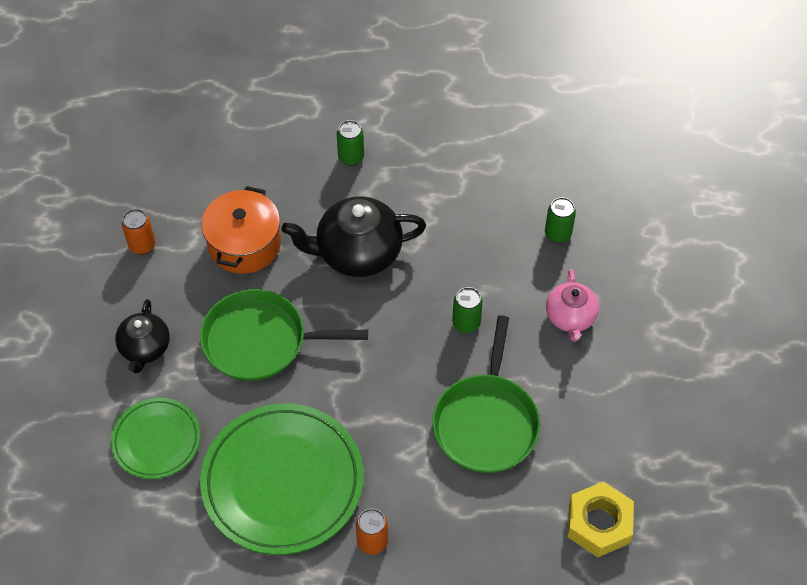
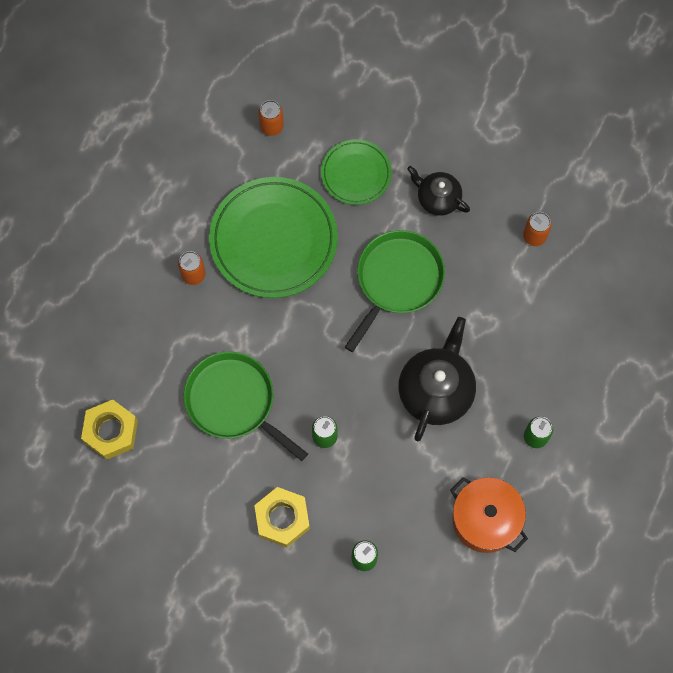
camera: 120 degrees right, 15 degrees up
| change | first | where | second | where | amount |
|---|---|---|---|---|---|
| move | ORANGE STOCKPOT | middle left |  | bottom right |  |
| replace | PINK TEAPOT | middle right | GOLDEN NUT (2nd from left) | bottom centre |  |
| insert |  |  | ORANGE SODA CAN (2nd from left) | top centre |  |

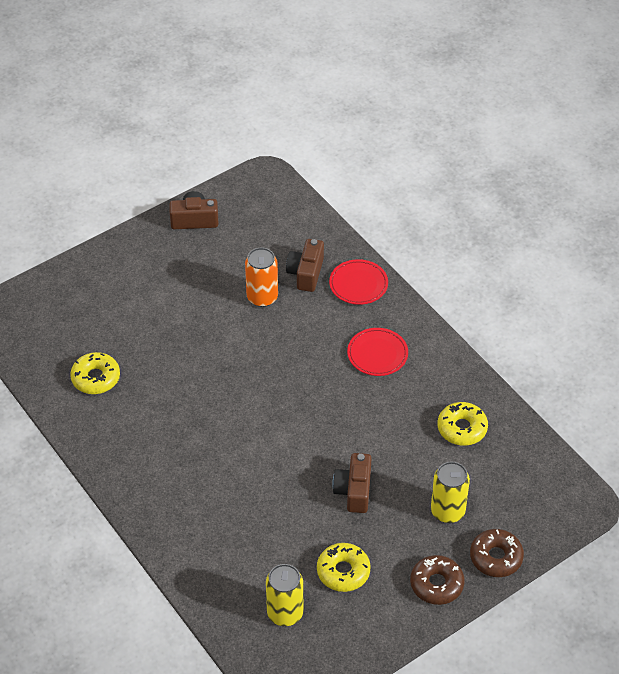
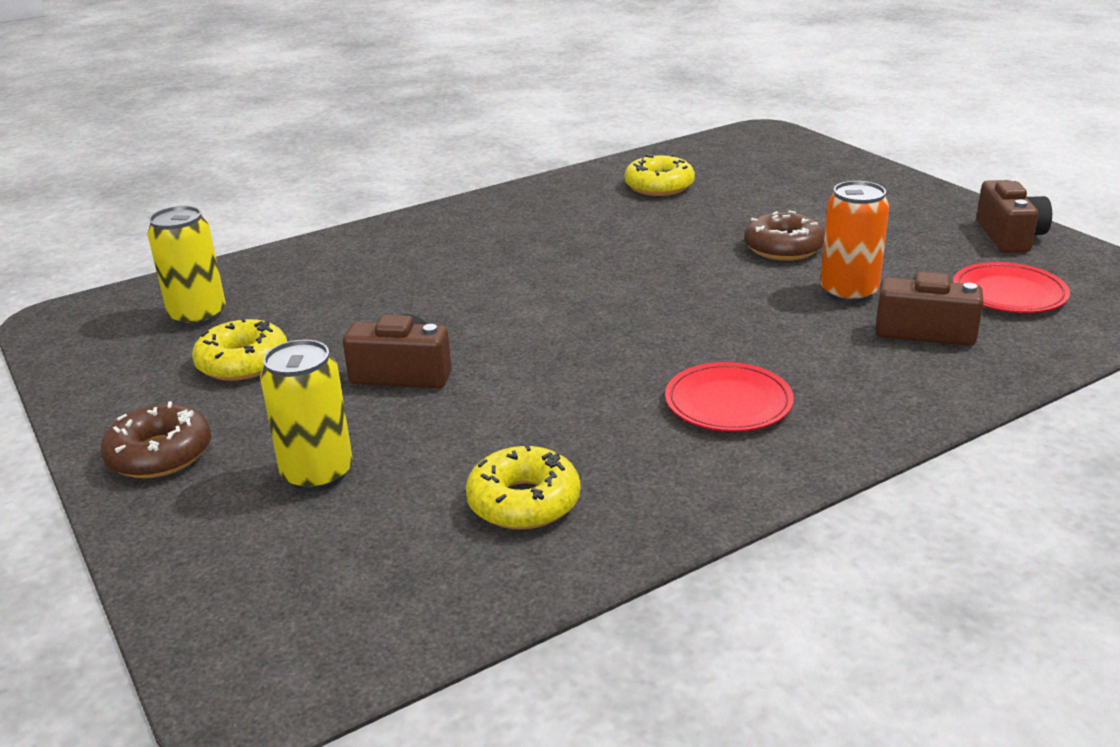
camera: 95 degrees right, 20 degrees down
| change | first | where | second | where | amount |
|---|---|---|---|---|---|
| move | CRIMSON PLATE (1st from left in the first image) | centre | CRIMSON PLATE (2nd from left) | middle right |  |
| move | DARK BROWN DOUGHNUT (2nd from left) | bottom right |  | top right |  |

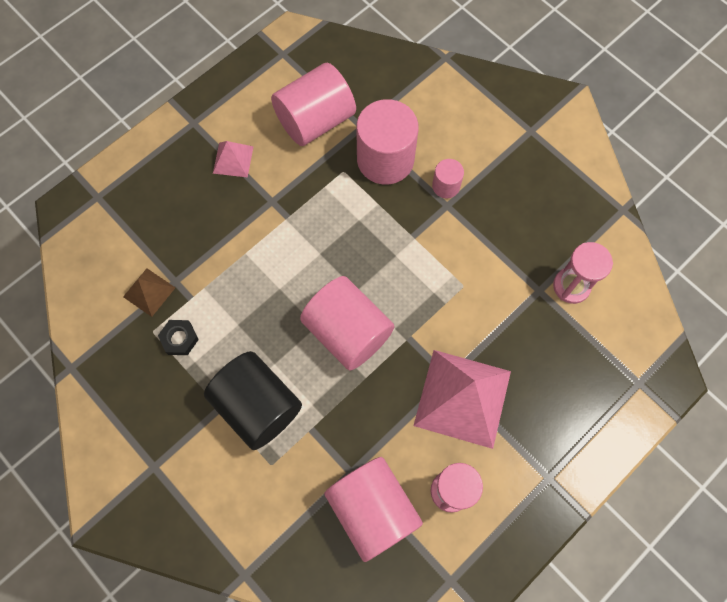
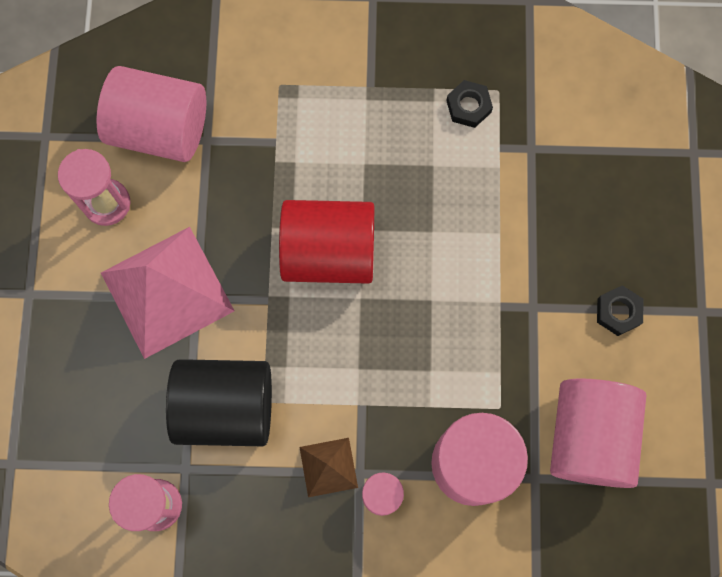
camera: 135 degrees right, 5 degrees up
| change | first | where | second | where | amount |
|---|---|---|---|---|---|
| move | DARK BROWN SOLID PYRAMID | middle left |  | bottom centre |  |
| move | BLACK CYLINDER | centre |  | bottom left |  |
| replace | PINK SOLID PYRAMID (1st from left) | top left | BLACK NUT (2nd from left) | middle right |  |
| recolor | PINK CYLINDER (2nd from left) | centre | CRIMSON CYLINDER | centre |  |

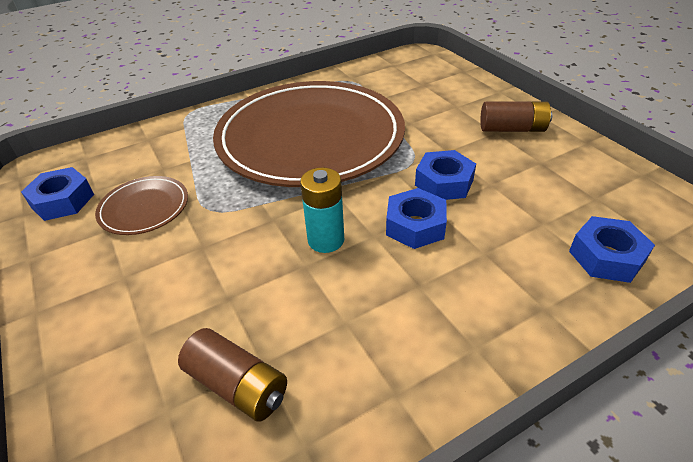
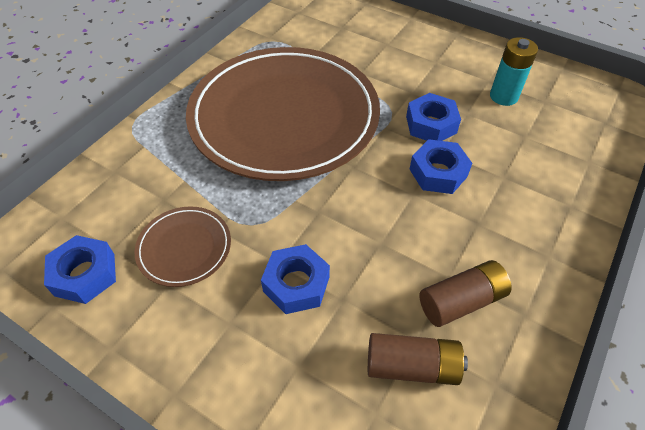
camera: 30 degrees left, 10 degrees up
| change | first | where | second | where | amount |
|---|---|---|---|---|---|
| move | TURQUOISE BATTERY | centre |  | top right |  |
| move | DARK BROWN BATTERY (2nd from left) | top right |  | bottom right |  |
| move | COBALT NUT (4th from left in the first image) | middle right | COBALT NUT (2nd from left) | centre |  |

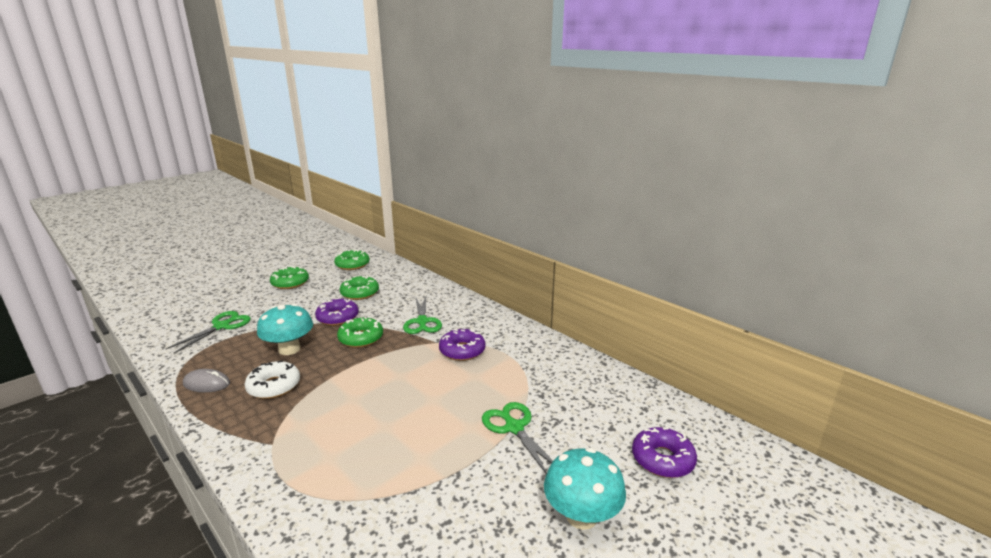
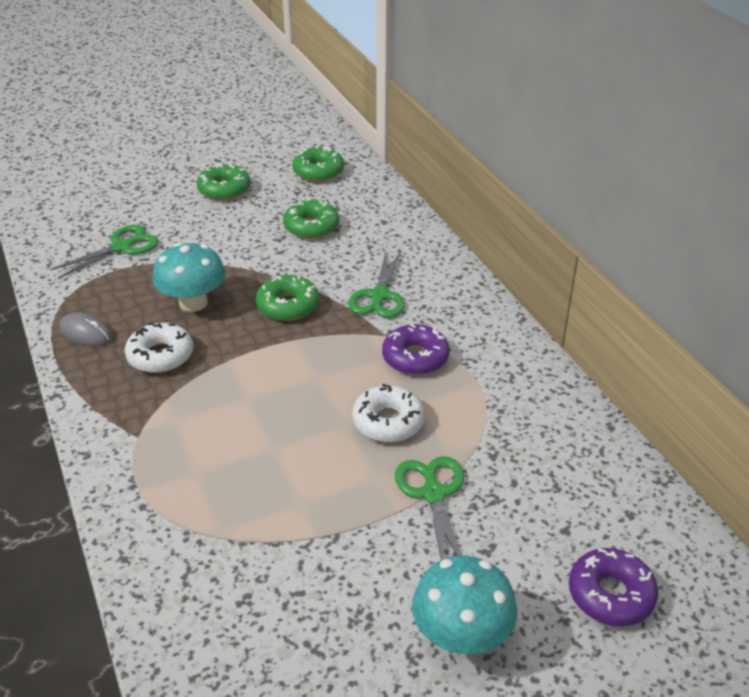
camera: 20 degrees right, 15 degrees up
| change | first | where | second | where | amount |
|---|---|---|---|---|---|
| delete | VIOLET DOUGHNUT (1st from left) | centre |  |  |  |
| insert |  |  | PURE WHITE DOUGHNUT (2nd from left) | centre |  |

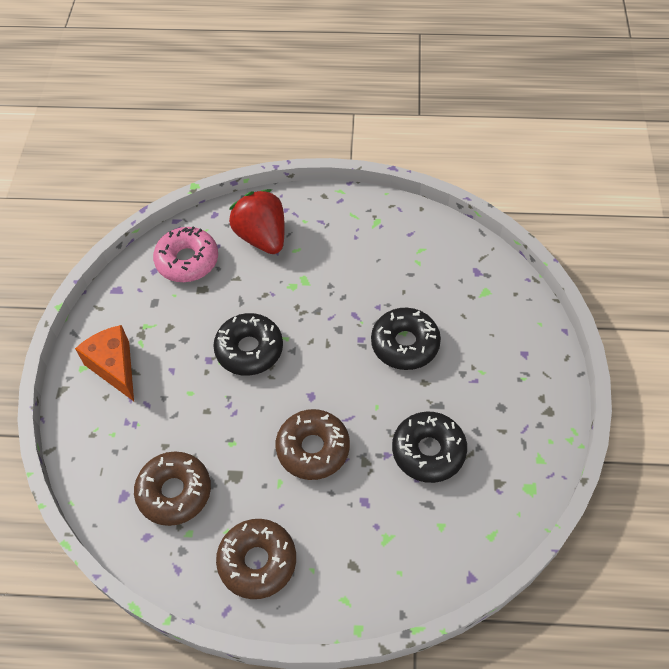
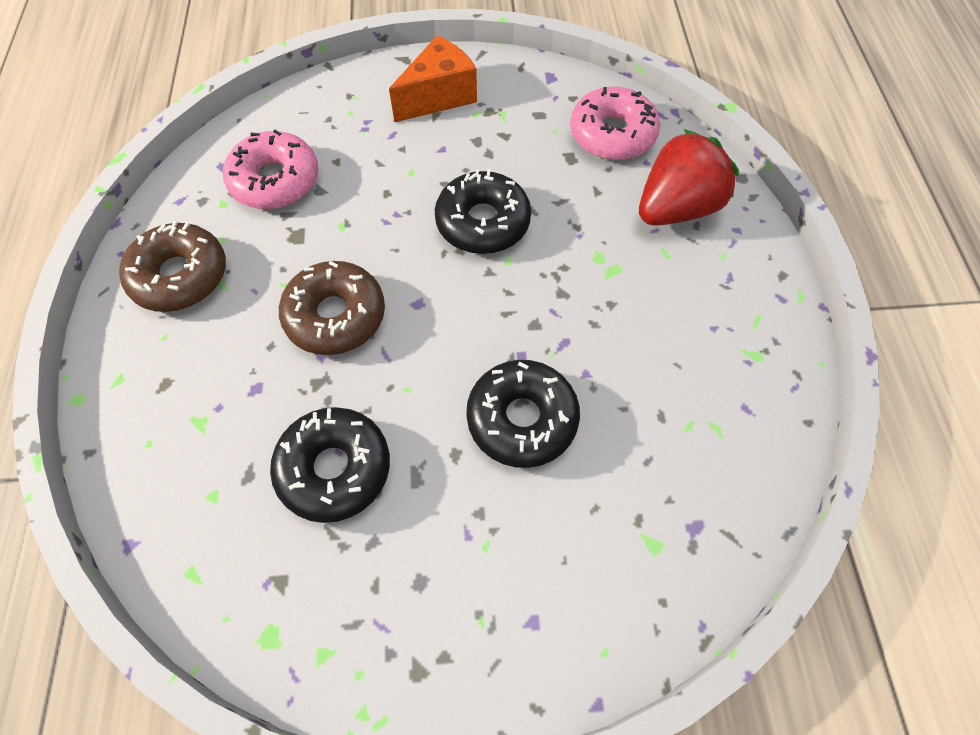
camera: 80 degrees right, 5 degrees up
| change | first | where | second | where | amount |
|---|---|---|---|---|---|
| recolor | DARK BROWN DOUGHNUT (1st from left) | bottom left | PINK DOUGHNUT (1st from left) | top left |  |

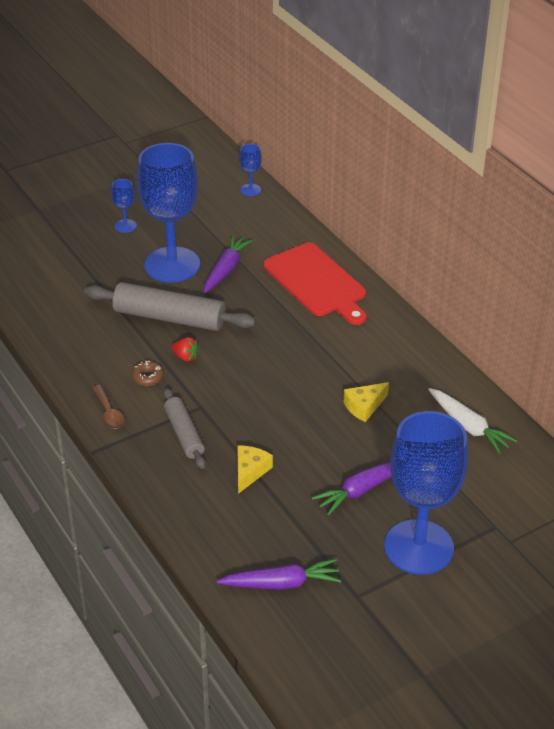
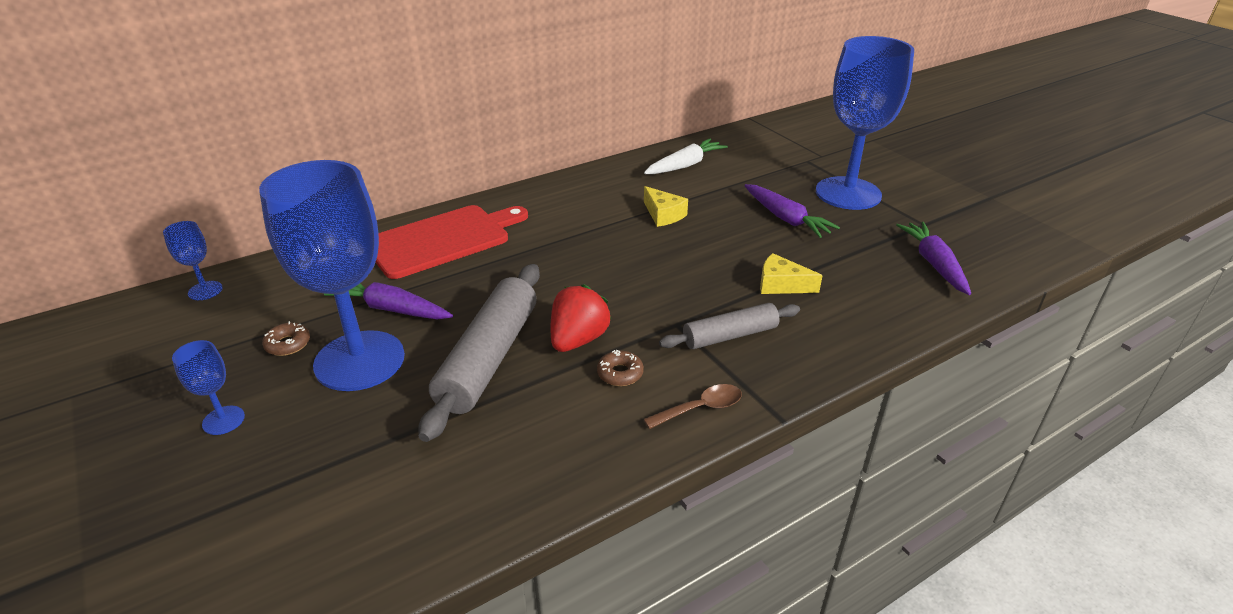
camera: 90 degrees left, 5 degrees down
| change | first | where | second | where | amount |
|---|---|---|---|---|---|
| resize | CRIMSON TOY STRAWBERRY | centre |  | centre | x1.74 |
| insert |  |  | DARK BROWN DOUGHNUT (1st from left) | middle left |  |

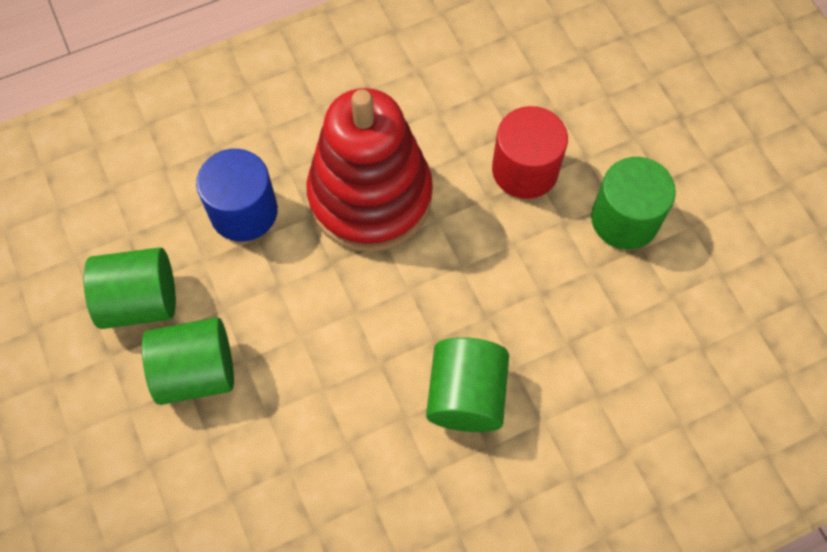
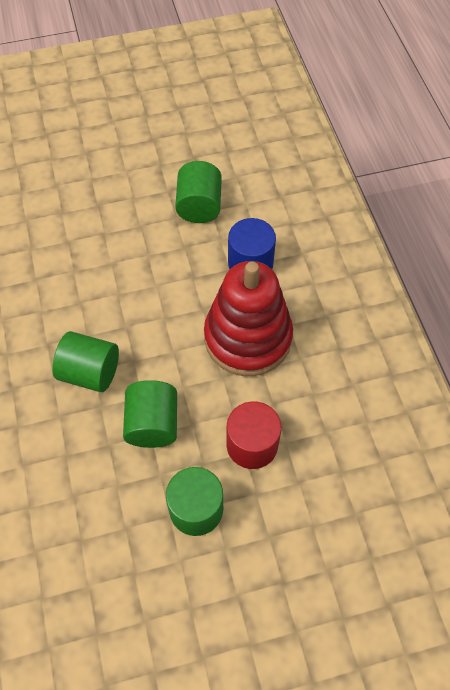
camera: 100 degrees right, 5 degrees down
| change | first | where | second | where | amount |
|---|---|---|---|---|---|
| move | EMERALD CYLINDER (2nd from left) | middle left |  | centre |  |

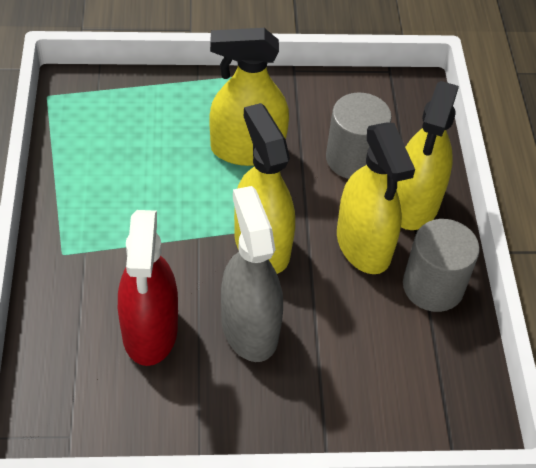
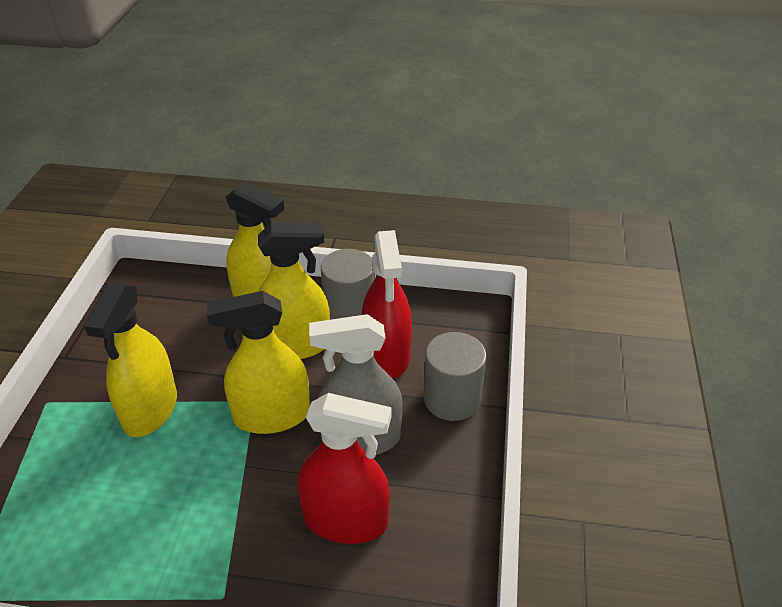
camera: 75 degrees left, 10 degrees down
| change | first | where | second | where | amount |
|---|---|---|---|---|---|
| move | GREY CYLINDER (1st from left in the first image) | top right | GREY CYLINDER (2nd from left) | centre |  |
| insert |  |  | CRIMSON SPRAY BOTTLE (2nd from left) | centre |  |

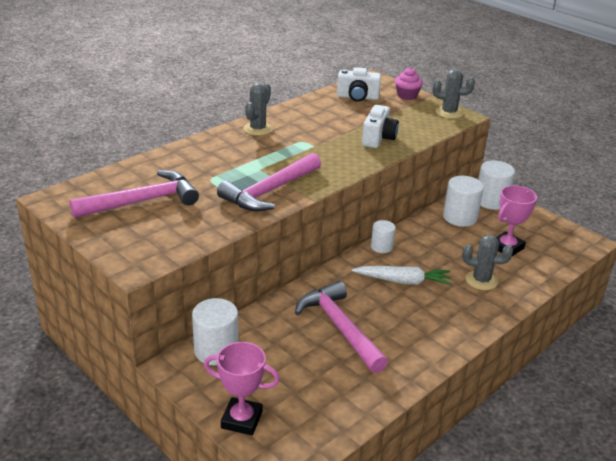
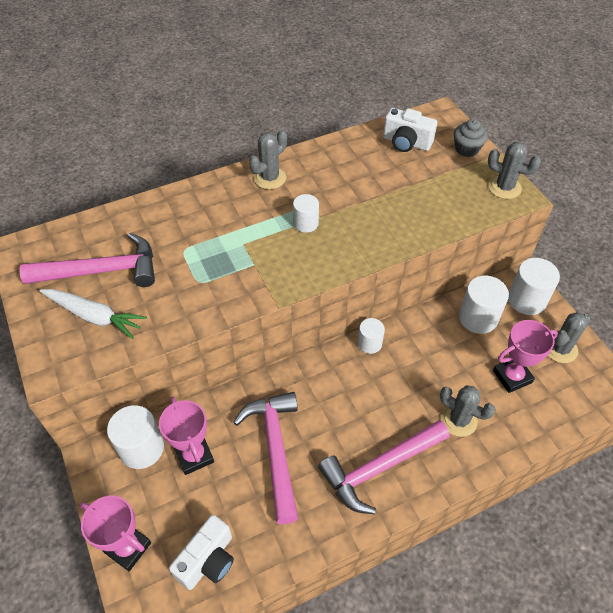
camera: 20 degrees right, 20 degrees up
| change | first | where | second | where | amount |
|---|---|---|---|---|---|
| move | PINK CARPENTER'S HAMMER (2nd from left in the first image) | centre | PINK CARPENTER'S HAMMER (3rd from left) | bottom centre |  |
| move | PURE WHITE ROOT VEGETABLE | centre |  | middle left |  |
| move | PURE WHITE PHOTO CAMERA (2nd from left in the first image) | top centre | PURE WHITE PHOTO CAMERA (1st from left) | bottom left |  |
| recolor | PINK MUFFIN | top centre | GREY MUFFIN | top right |  |
| insert |  |  | PINK AWARD CUP (2nd from left) | bottom left |  |
| insert |  |  | PURE WHITE CYLINDER (2nd from left) | centre |  |
| insert |  |  | GREY PRICKLY PLANT (4th from left) | middle right |  |

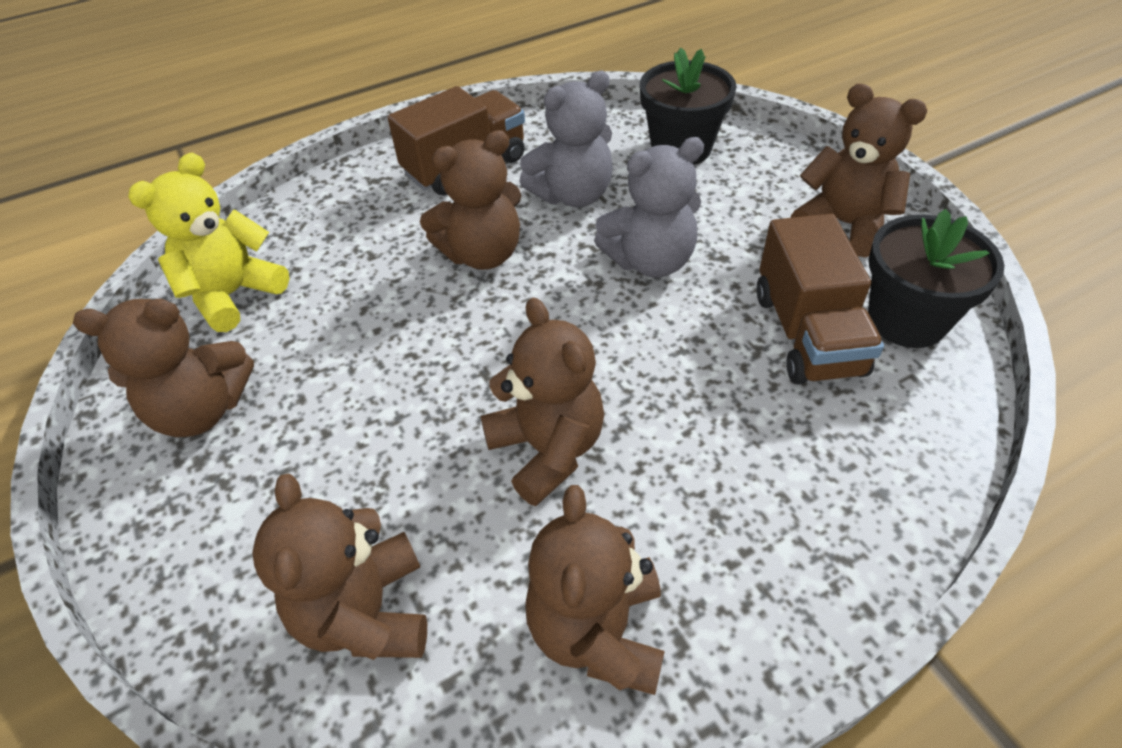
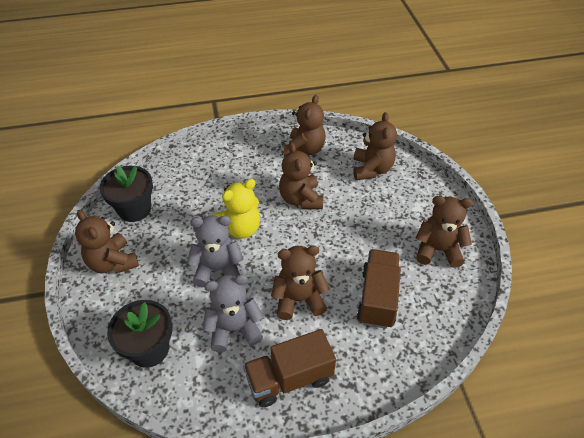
camera: 165 degrees left, 0 degrees up
| change | first | where | second | where | amount |
|---|---|---|---|---|---|
| move | GOLDEN TEDDY | top left |  | centre |  |
| move | DARK BROWN TRUCK (2nd from left) | middle right |  | centre |  |

